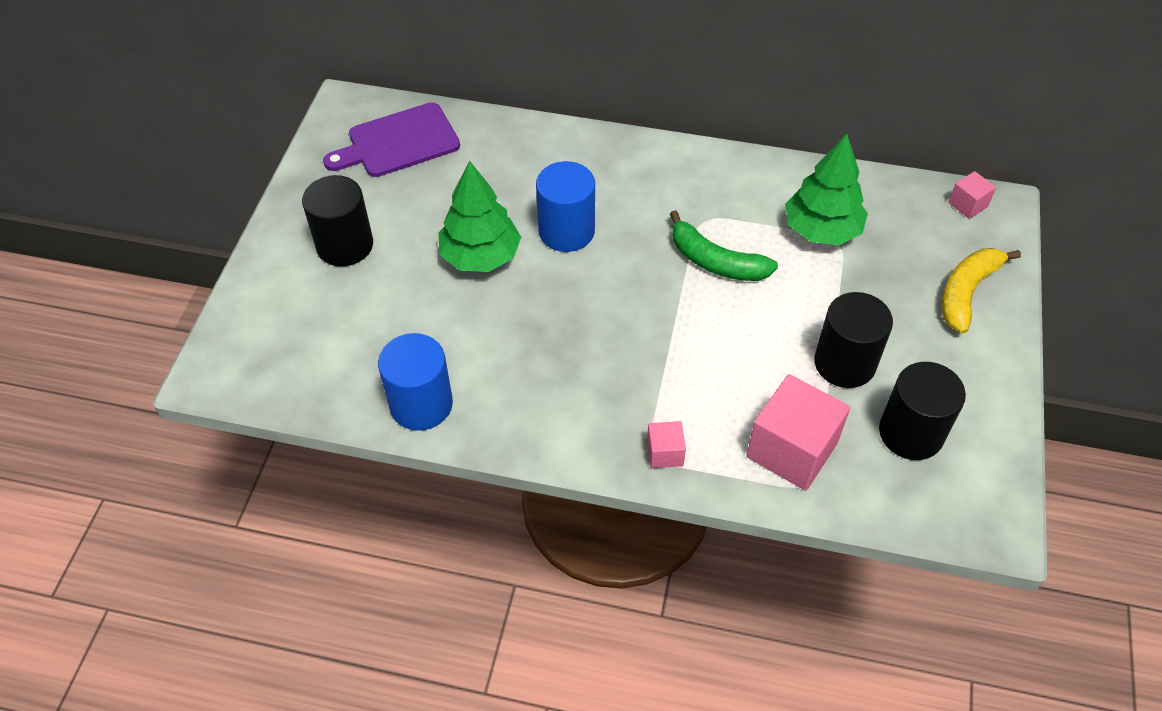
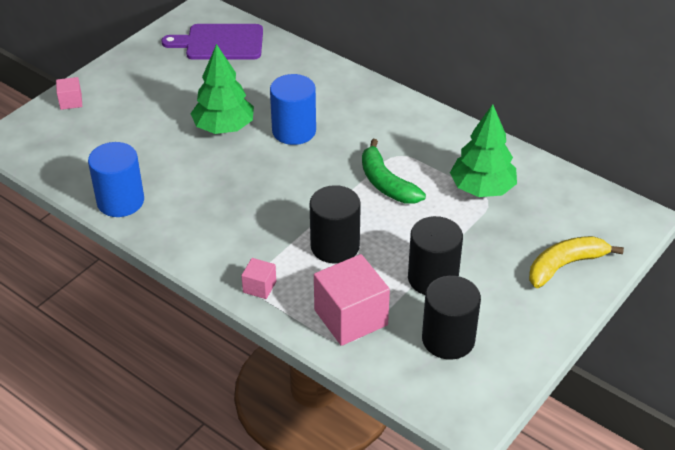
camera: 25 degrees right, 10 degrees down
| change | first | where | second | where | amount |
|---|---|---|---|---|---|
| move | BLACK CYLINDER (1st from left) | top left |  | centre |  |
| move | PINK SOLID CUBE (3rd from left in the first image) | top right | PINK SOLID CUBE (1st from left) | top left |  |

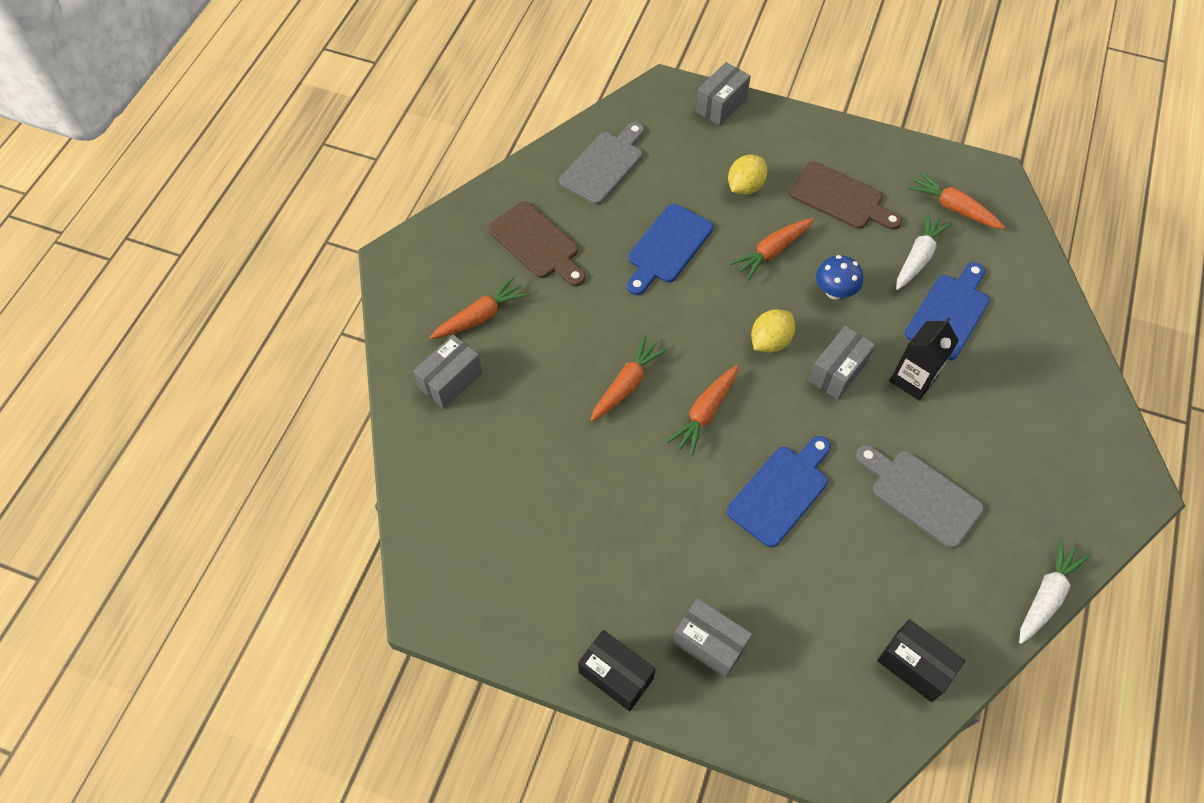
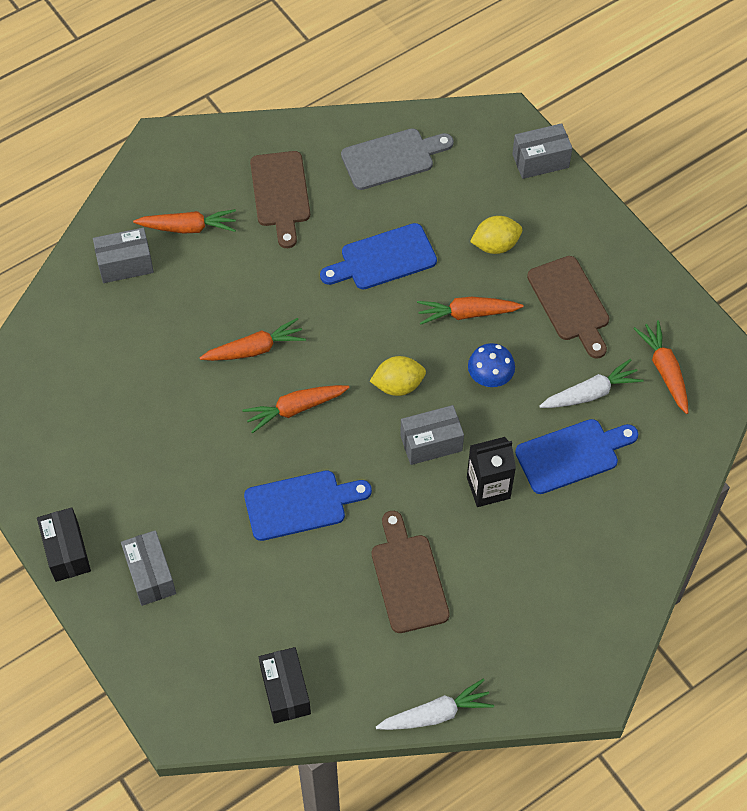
camera: 35 degrees right, 0 degrees up
| change | first | where | second | where | amount |
|---|---|---|---|---|---|
| recolor | GREY CUTTING BOARD (2nd from left) | middle right | DARK BROWN CUTTING BOARD (2nd from left) | bottom centre |  |

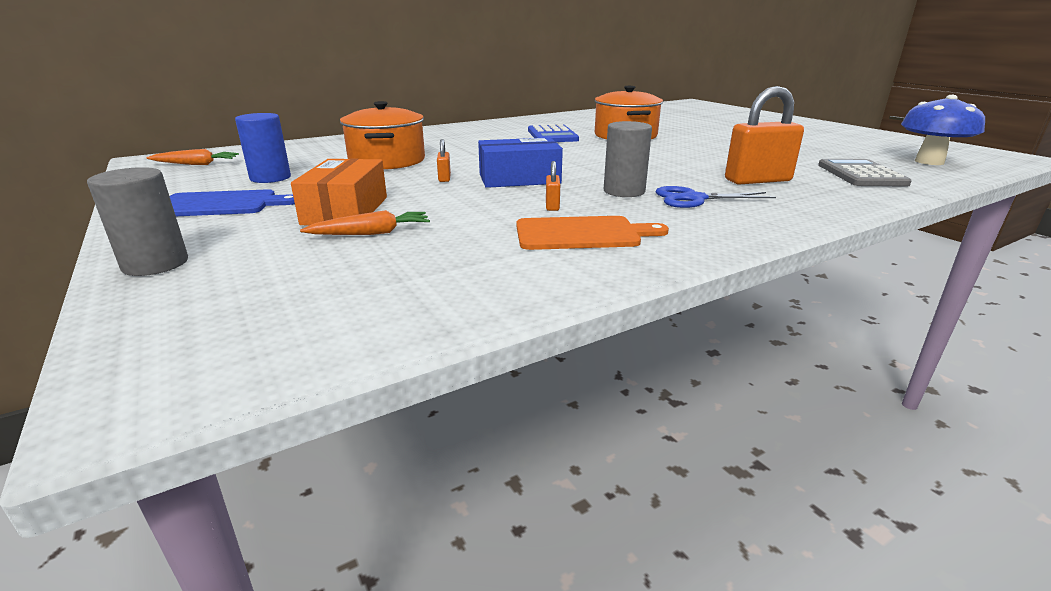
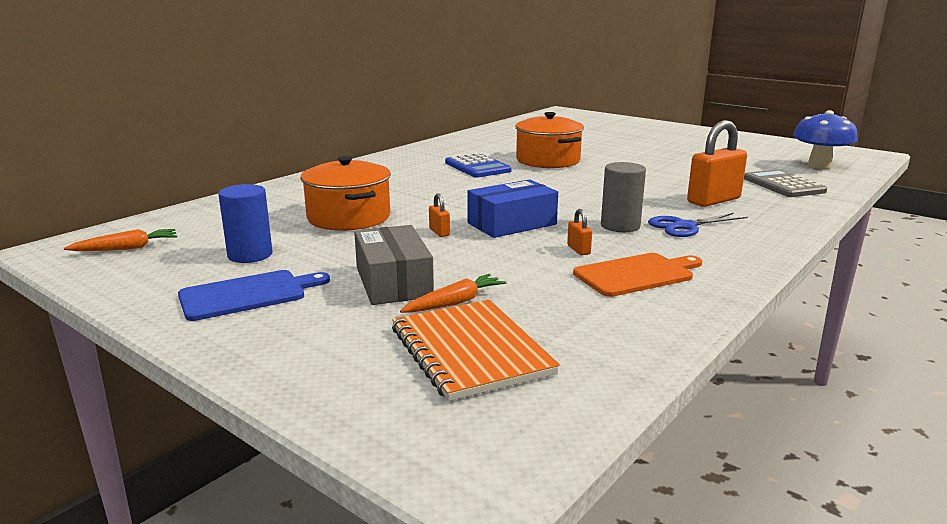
camera: 20 degrees left, 5 degrees down
| change | first | where | second | where | amount |
|---|---|---|---|---|---|
| delete | GREY CYLINDER (1st from left) | middle left |  |  |  |
| recolor | ORANGE BOX | top left | GREY BOX | centre |  |
| insert |  |  | ORANGE EXERCISE BOOK | bottom centre |  |

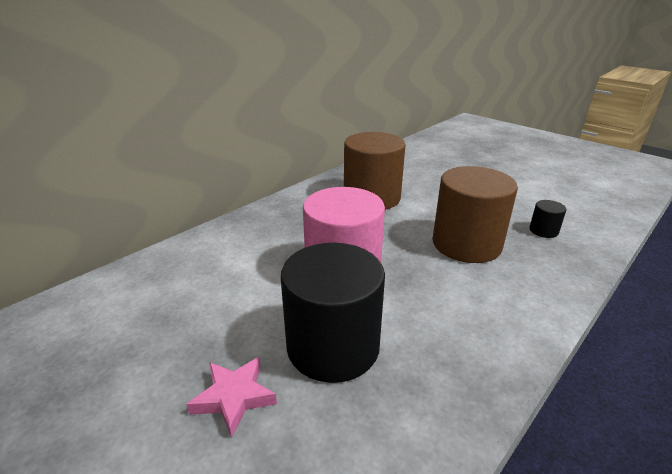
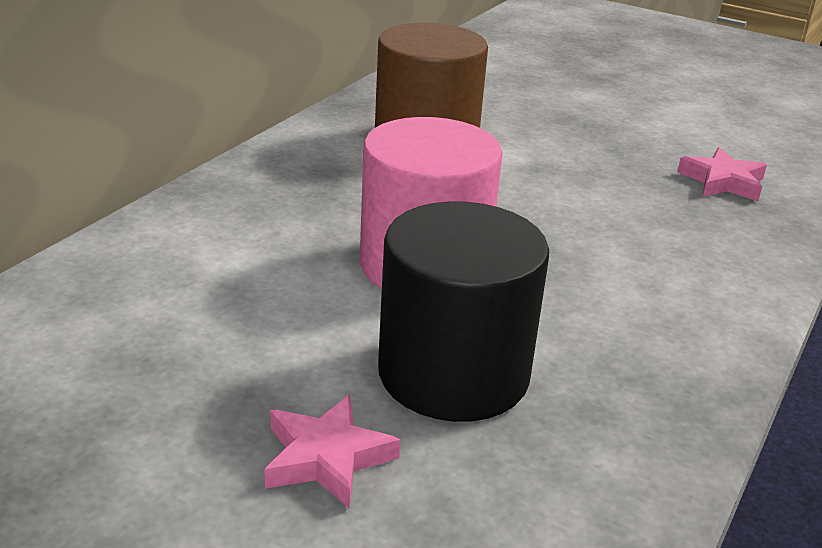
camera: 15 degrees left, 0 degrees up
| change | first | where | second | where | amount |
|---|---|---|---|---|---|
| delete | DARK BROWN CYLINDER (2nd from left) | middle right |  |  |  |
| replace | BLACK CYLINDER (2nd from left) | middle right | PINK FIVE-POINTED STAR (2nd from left) | top right |  |

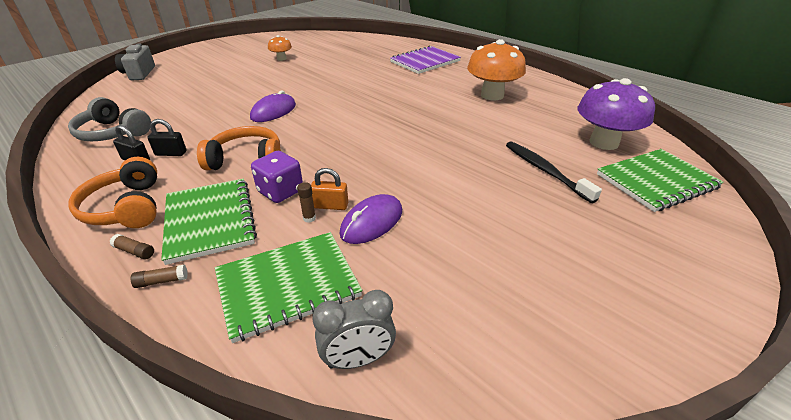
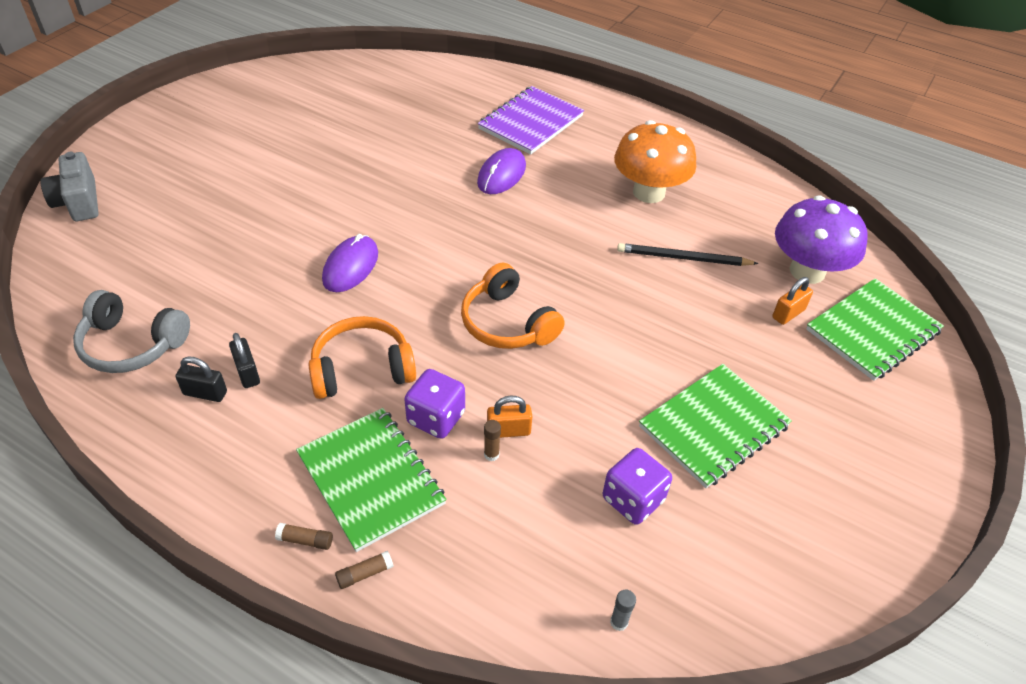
camera: 15 degrees left, 10 degrees up
| change | first | where | second | where | amount |
|---|---|---|---|---|---|
| move | ORANGE HEADSET (1st from left in the first image) | middle left | ORANGE HEADSET (2nd from left) | centre |  |
| rotate | BLACK LOCK (2nd from left) | top left |  | middle left | 75 degrees clockwise |
| move | EMERALD EXERCISE BOOK (2nd from left) | bottom centre |  | middle right |  |
| delete | ORANGE MUSHROOM (1st from left) | top centre |  |  |  |
| replace | GREY BEDSIDE CLOCK | bottom centre | GREY GLUE | bottom centre |  |
| move | VIOLET MOUSE (2nd from left) | centre |  | top centre |  |
| delete | BLACK TOOTH BRUSH | middle right |  |  |  |
| insert |  |  | VIOLET GAME DIE (2nd from left) | bottom centre |  |
| insert |  |  | BLACK LEAD PENCIL | middle right |  |
| insert |  |  | ORANGE LOCK (2nd from left) | middle right |  |

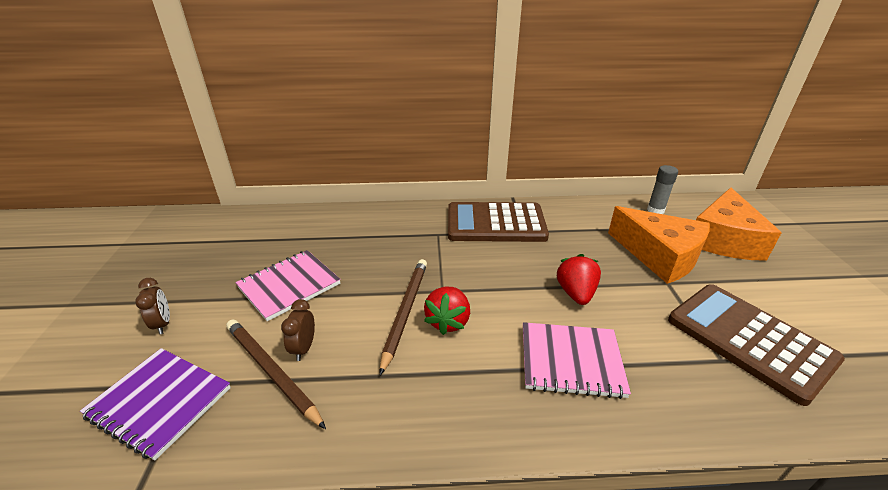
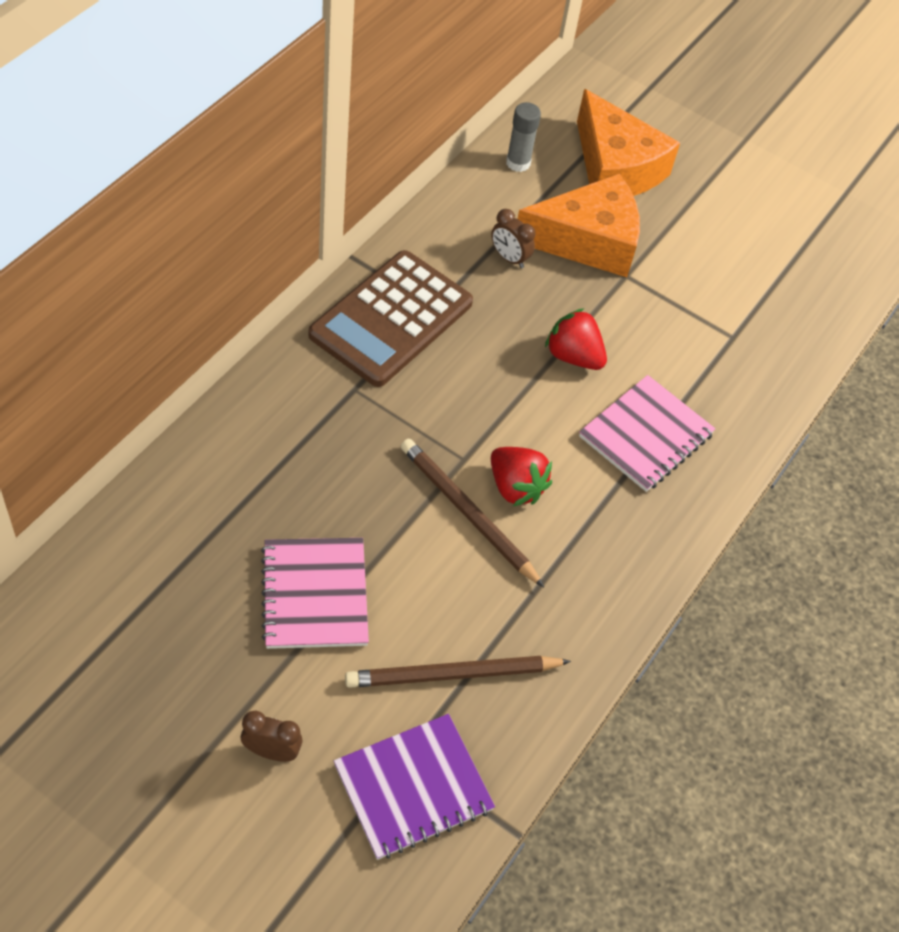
camera: 60 degrees left, 20 degrees up
| change | first | where | second | where | amount |
|---|---|---|---|---|---|
| move | DARK BROWN BEDSIDE CLOCK (2nd from left) | bottom centre |  | top centre |  |
| delete | DARK BROWN CALCULATOR (2nd from left) | bottom right |  |  |  |

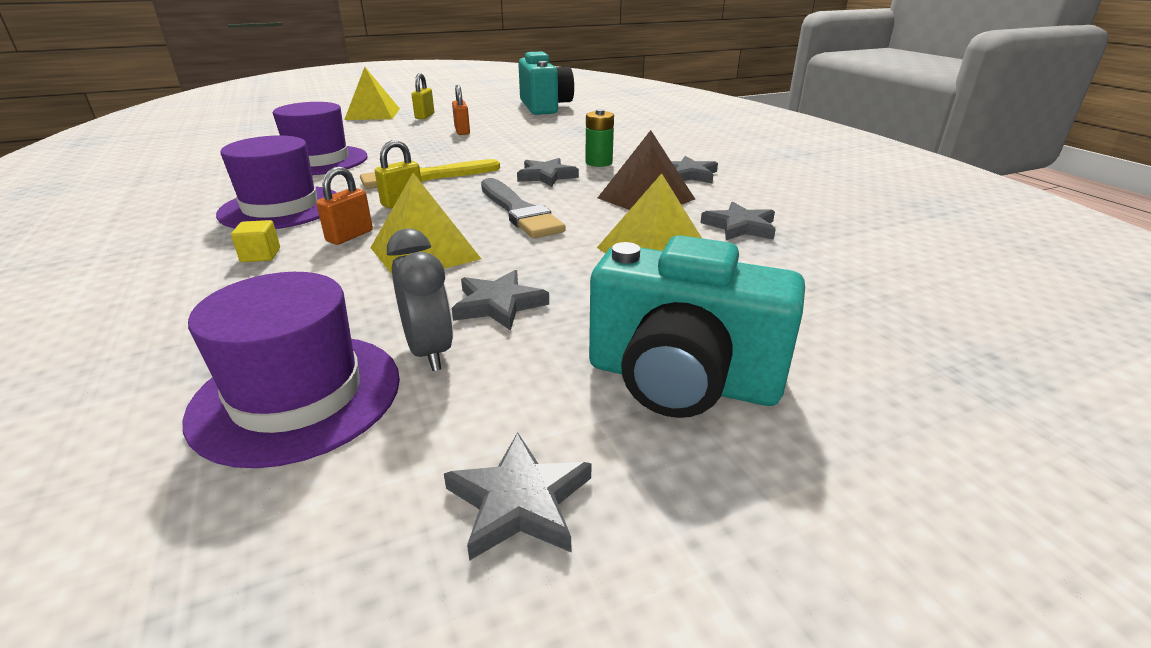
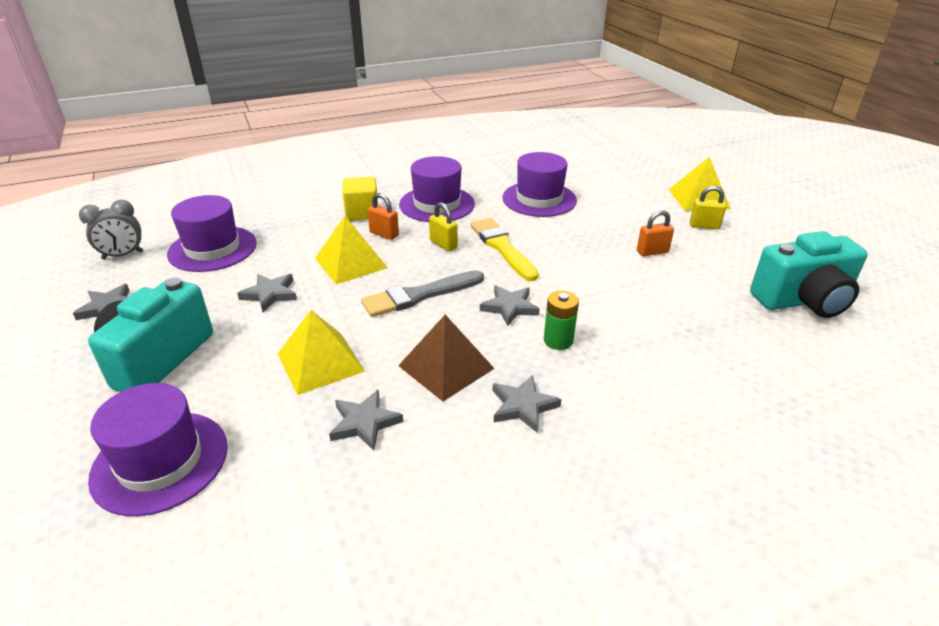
camera: 90 degrees right, 5 degrees up
| change | first | where | second | where | amount |
|---|---|---|---|---|---|
| resize | GOLDEN SOLID CUBE | middle left |  | top centre | x1.79 |
| move | GREY BEDSIDE CLOCK | centre |  | middle left |  |
| insert |  |  | VIOLET HAT (1st from left) | bottom left |  |

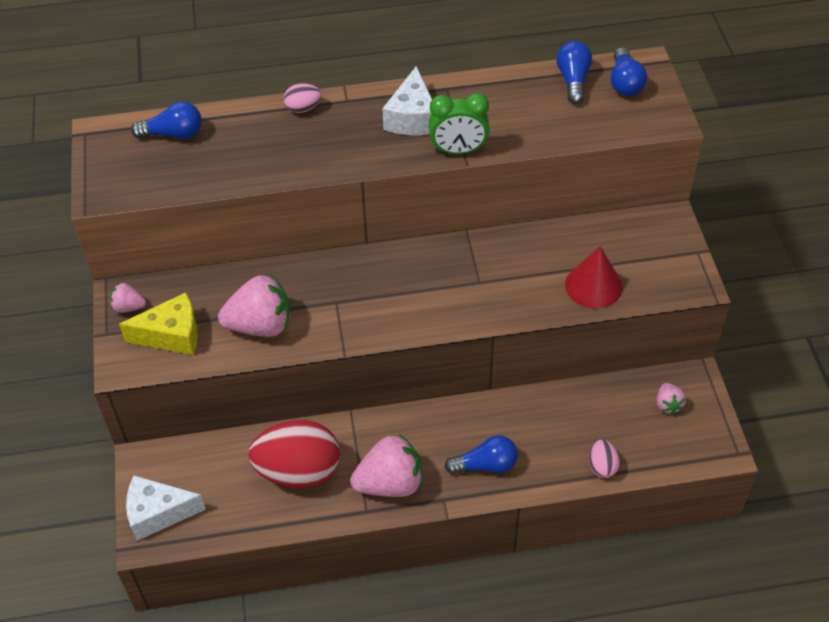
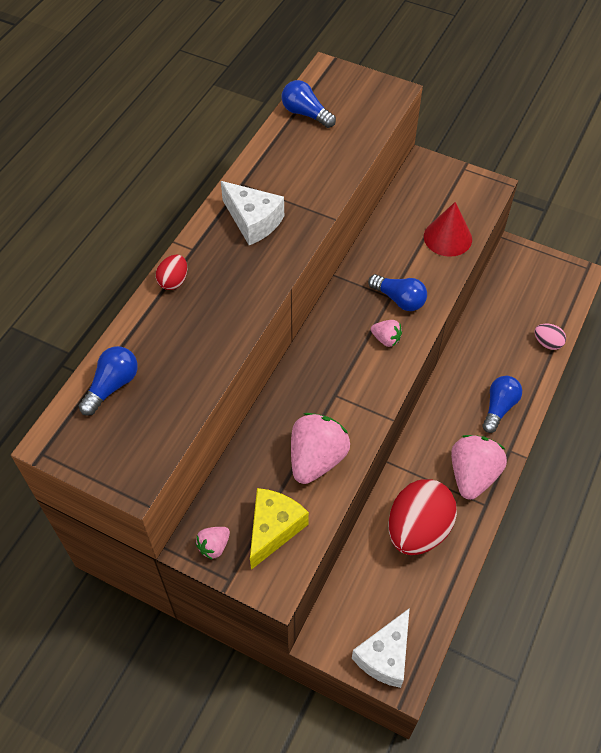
camera: 55 degrees left, 5 degrees up
| change | first | where | second | where | amount |
|---|---|---|---|---|---|
| recolor | PINK EGG (1st from left) | top centre | CRIMSON EGG (1st from left) | middle left |  |
| delete | EMERALD BEDSIDE CLOCK | top centre |  |  |  |
| move | COBALT LIGHTBULB (4th from left in the first image) | top right | COBALT LIGHTBULB (3rd from left) | centre |  |
| move | PINK TOY STRAWBERRY (4th from left in the first image) | middle right | PINK TOY STRAWBERRY (3rd from left) | centre |  |

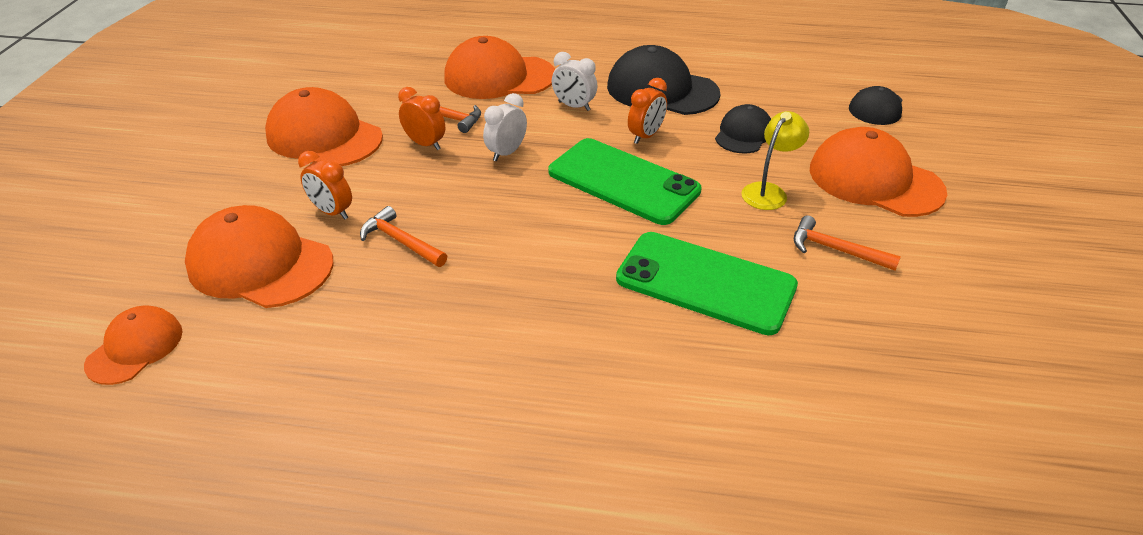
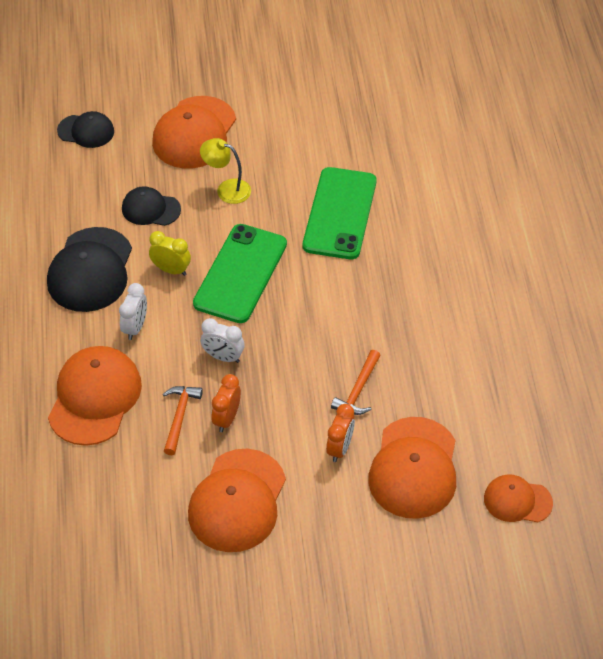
camera: 105 degrees left, 10 degrees up
| change | first | where | second | where | amount |
|---|---|---|---|---|---|
| rotate | ORANGE PEAKED CAP (4th from left in the first image) | top centre | ORANGE PEAKED CAP (1st from left) | middle left | 150 degrees counterclockwise |
| recolor | ORANGE BEDSIDE CLOCK (3rd from left) | top centre | GOLDEN BEDSIDE CLOCK | middle left |  |
| delete | ORANGE CARPENTER'S HAMMER (3rd from left) | middle right |  |  |  |

